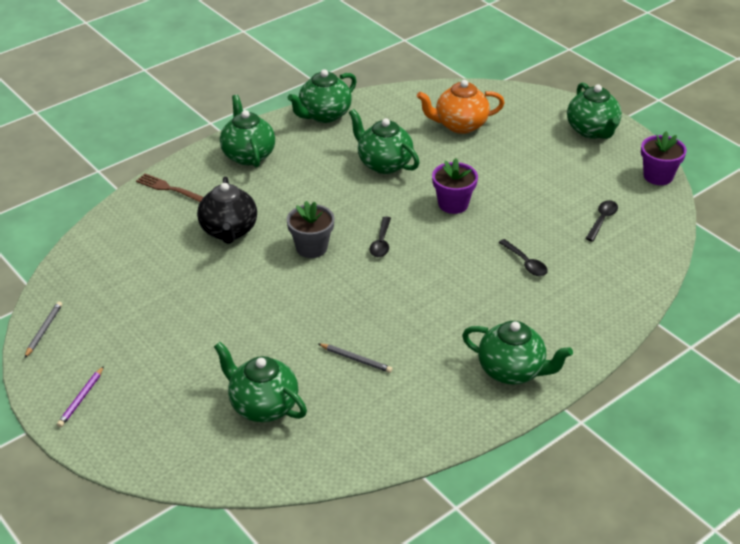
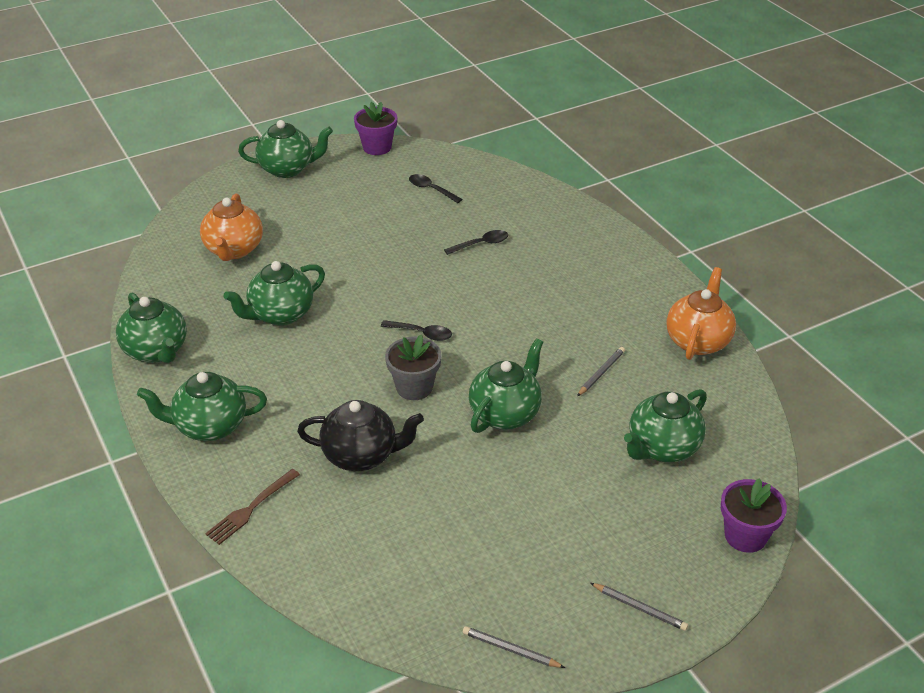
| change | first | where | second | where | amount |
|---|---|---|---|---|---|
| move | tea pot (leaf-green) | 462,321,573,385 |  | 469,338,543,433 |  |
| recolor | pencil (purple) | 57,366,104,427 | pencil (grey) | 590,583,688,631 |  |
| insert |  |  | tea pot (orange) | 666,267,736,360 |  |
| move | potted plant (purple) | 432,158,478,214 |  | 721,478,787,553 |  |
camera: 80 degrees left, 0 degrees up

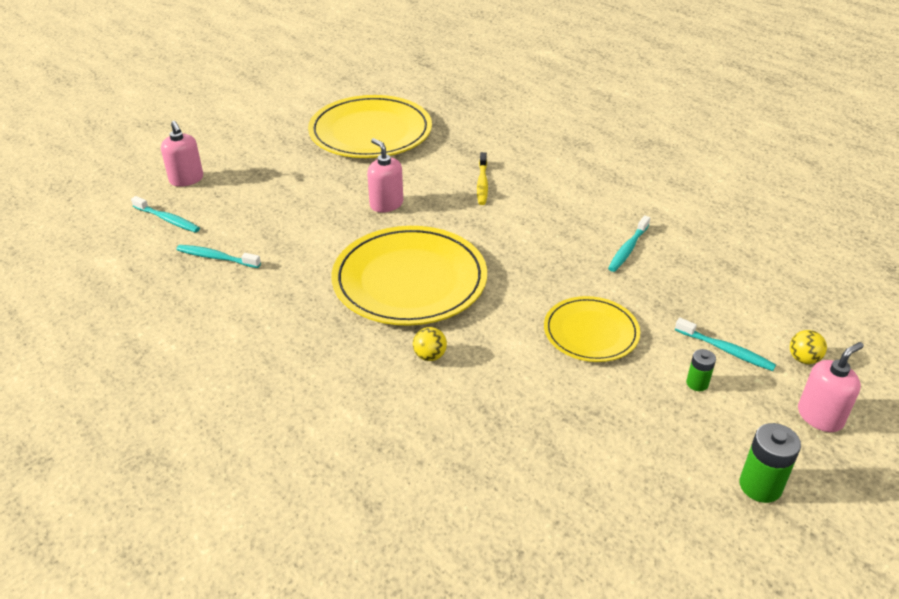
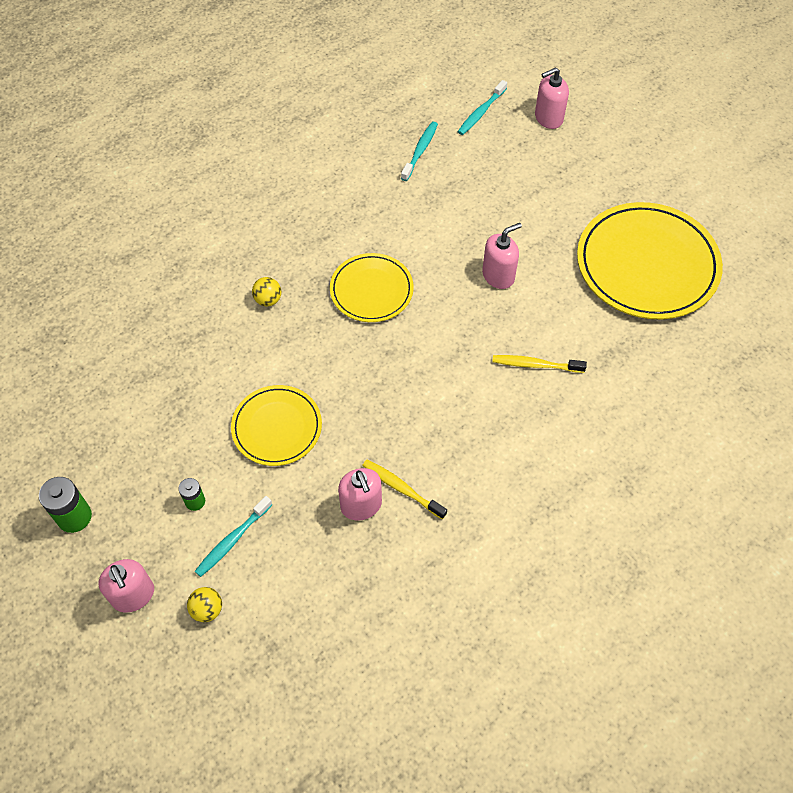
| change | first | where | second | where | amount |
|---|---|---|---|---|---|
| resize | dinner plate (bright yellow) | 332,226,487,326 |  | 330,253,414,322 | x0.58 |
| insert |  |  | pump bottle (rose-pink) | 338,468,382,521 |  |
| recolor | dental brush (aqua) | 608,215,650,272 | dental brush (bright yellow) | 362,460,447,519 |  |
camera: 95 degrees right, 20 degrees up

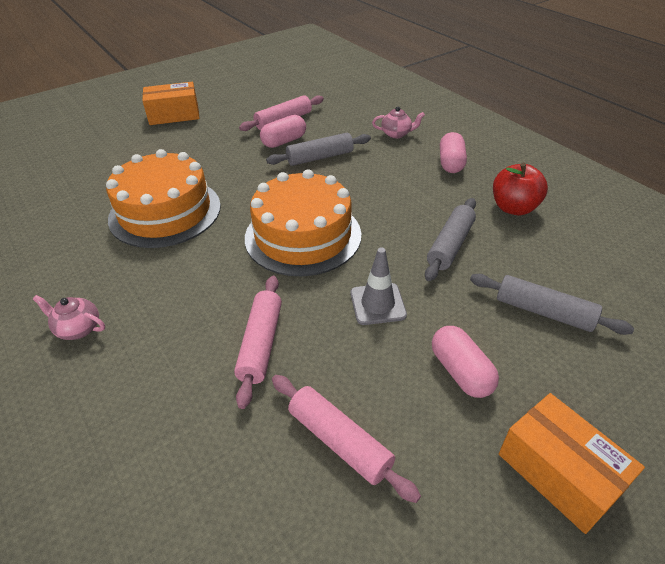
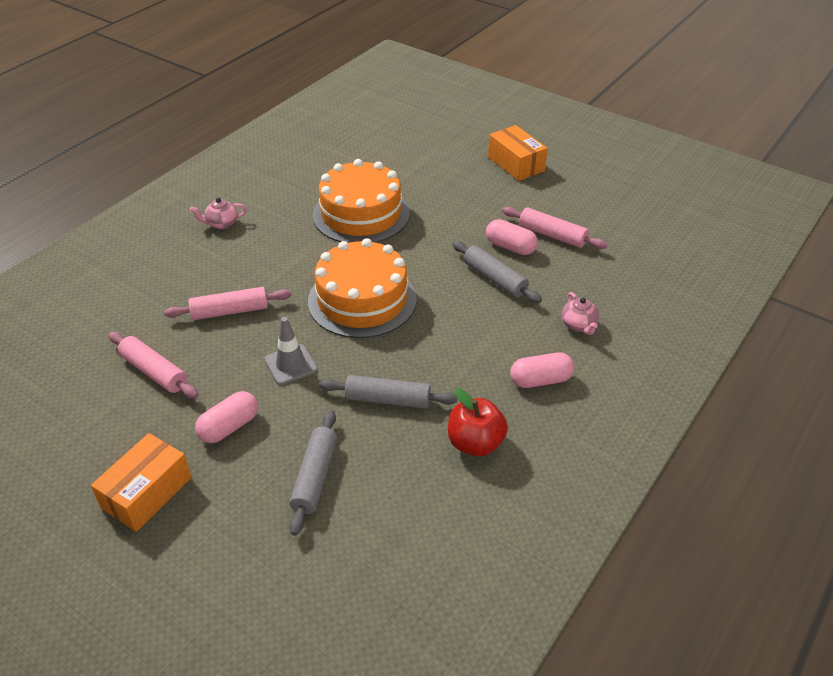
| change | first | where | second | where | amount |
|---|---|---|---|---|---|
| rotate | dough roller (rose-pink) | 272,375,421,503 |  | 109,332,198,398 | 75 degrees counterclockwise |
| rotate | tea pot (rose-pink) | 33,295,105,340 |  | 190,197,247,229 | 105 degrees counterclockwise |
camera: 70 degrees right, 0 degrees up

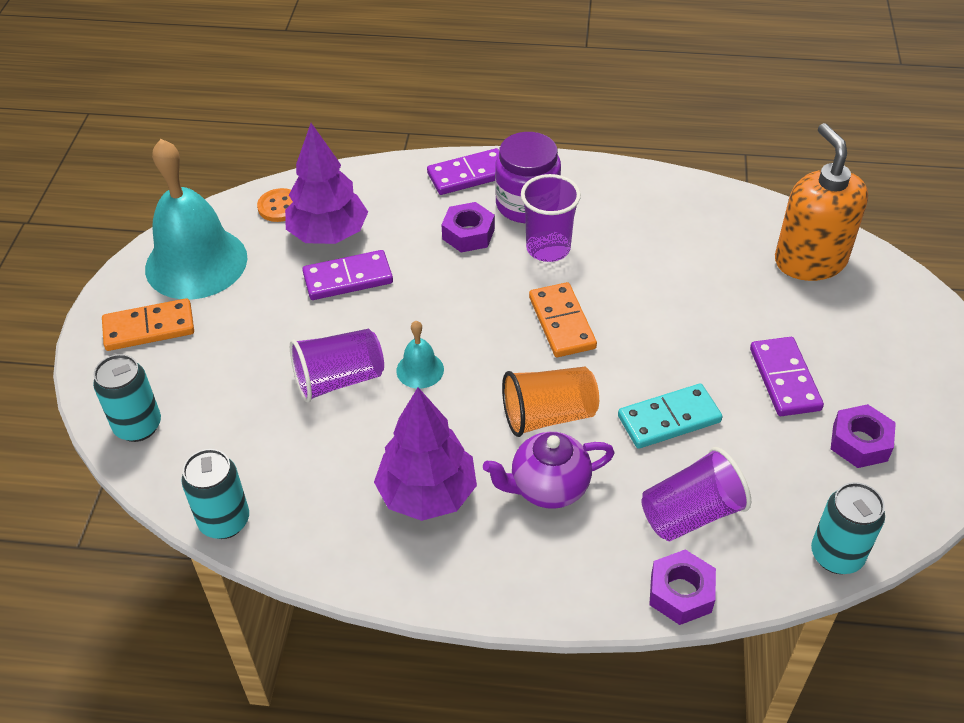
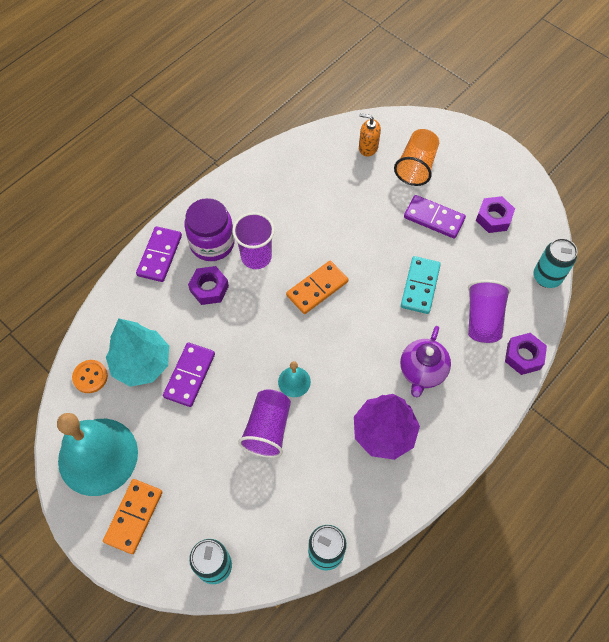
| change | first | where | second | where | amount |
|---|---|---|---|---|---|
| recolor | fir tree (purple) | 285,123,368,244 | fir tree (aqua) | 106,318,169,387 |  |
| rotate | domino (orange) | 529,282,597,357 |  | 286,261,348,314 | 60 degrees counterclockwise |
| resize | pump bottle (orange) | 775,123,868,281 |  | 359,113,381,156 | x0.50 |
| move | tumbler (orange) | 502,367,599,437 |  | 394,129,439,186 |  |
camera: 55 degrees left, 15 degrees up

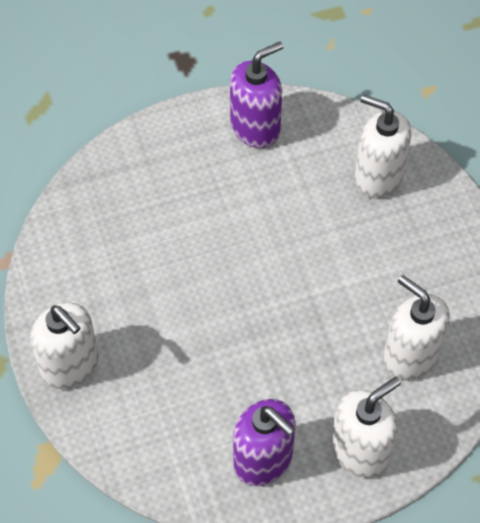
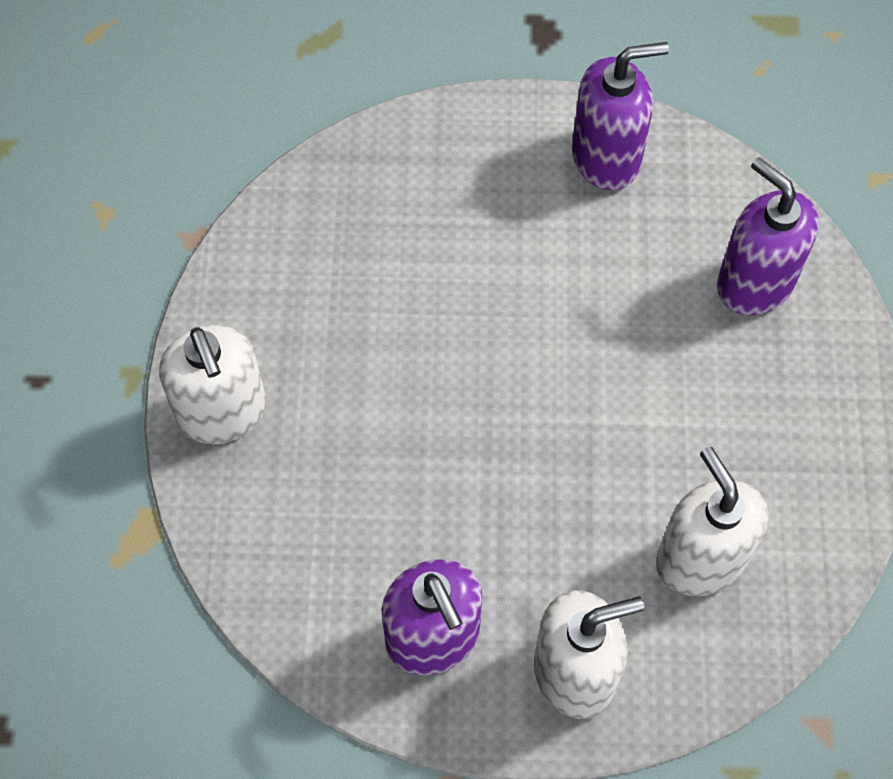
| change | first | where | second | where | amount |
|---|---|---|---|---|---|
| recolor | pump bottle (snow-white) | 354,94,411,199 | pump bottle (purple) | 717,157,819,315 |  |
camera: 20 degrees right, 5 degrees up

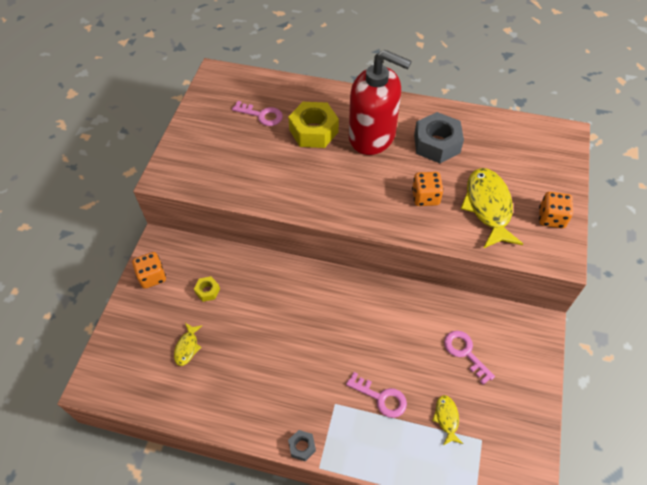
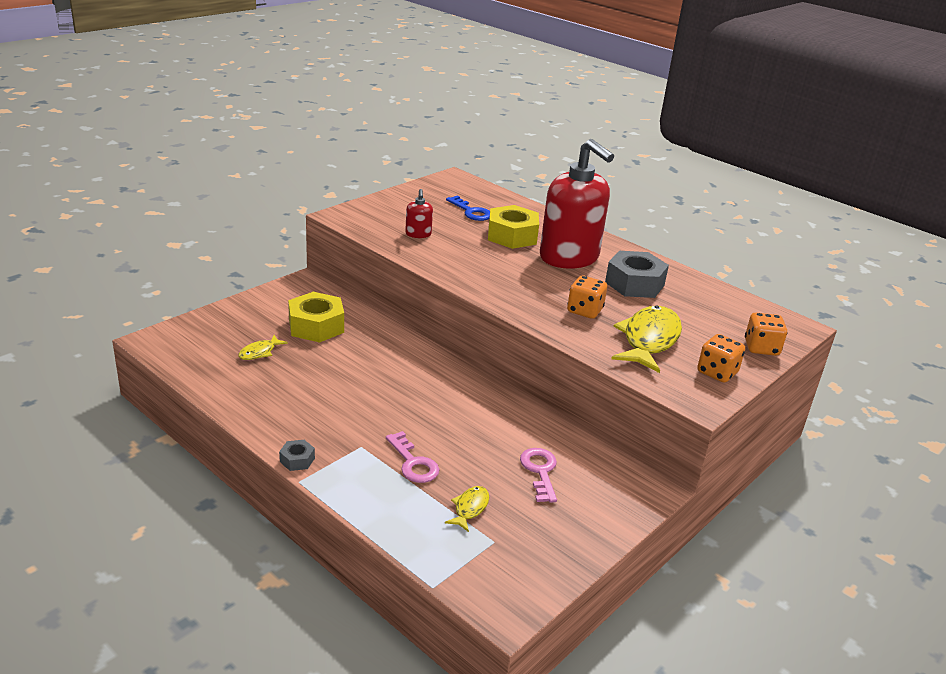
| change | first | where | second | where | amount |
|---|---|---|---|---|---|
| resize | hex nut (bright yellow) | 194,276,220,302 |  | 288,292,344,343 | x2.13 |
| insert |  |  | pump bottle (crimson) | 405,189,433,238 |  |
| recolor | key (rose-pink) | 232,101,283,126 | key (royal blue) | 446,196,490,221 |  |
| move | dice (orange) | 132,252,166,289 |  | 745,312,787,356 |  |
camera: 25 degrees right, 25 degrees down

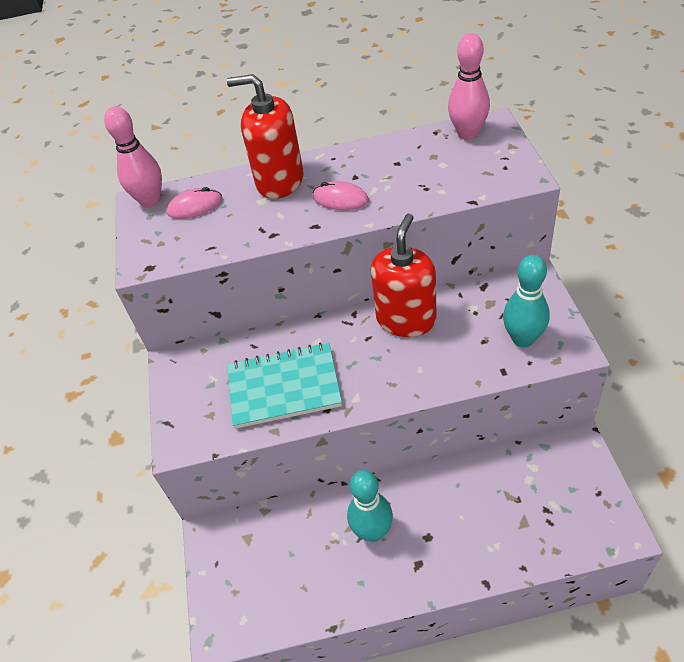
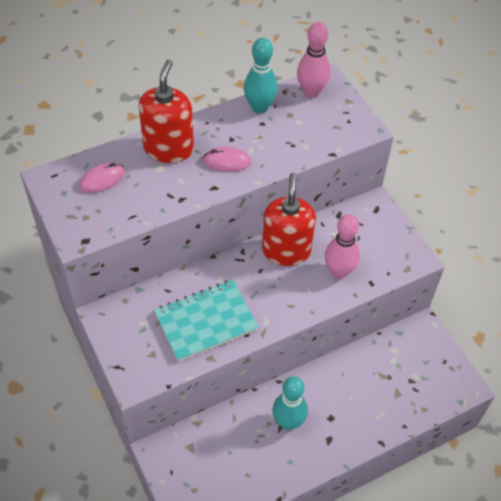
| change | first | where | second | where | amount |
|---|---|---|---|---|---|
| rotate | pump bottle (crimson) | 227,74,304,199 |  | 138,60,194,163 | 105 degrees clockwise |
| move | skittle (aqua) | 503,255,550,347 |  | 244,38,278,114 |  |
| move | skittle (rose-pink) | 104,106,162,208 |  | 325,214,360,279 |  |
camera: 25 degrees left, 5 degrees up

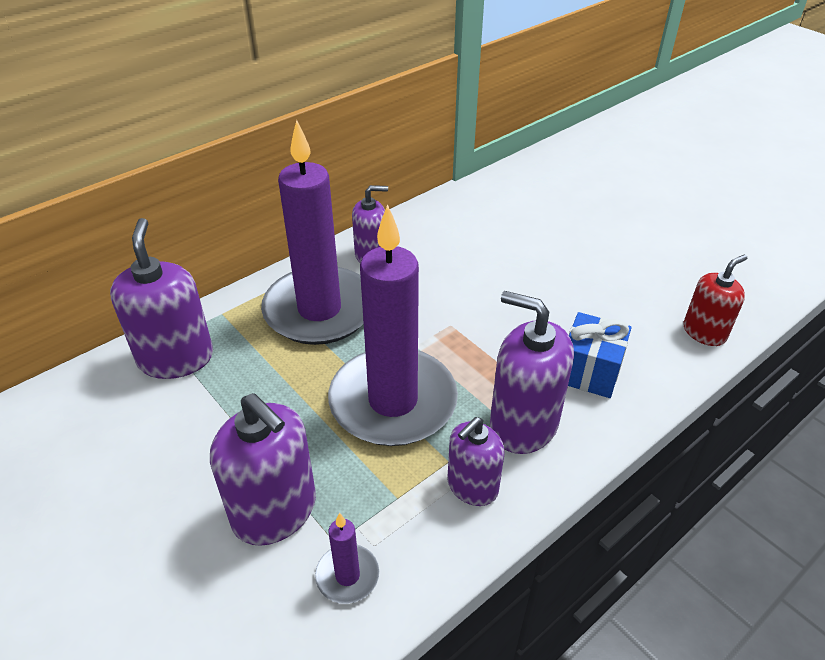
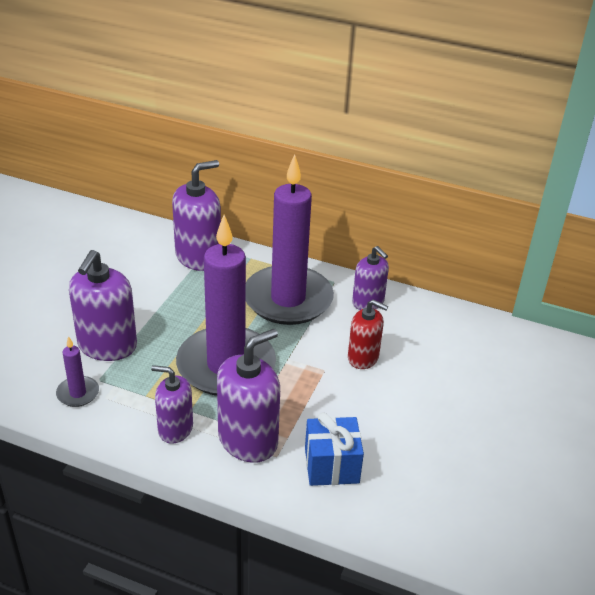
| change | first | where | second | where | amount |
|---|---|---|---|---|---|
| rotate | pump bottle (purple) | 490,291,574,454 |  | 217,329,280,463 | 45 degrees clockwise |
| move | pump bottle (crimson) | 684,255,747,346 |  | 348,299,388,369 |  |
camera: 60 degrees right, 5 degrees down

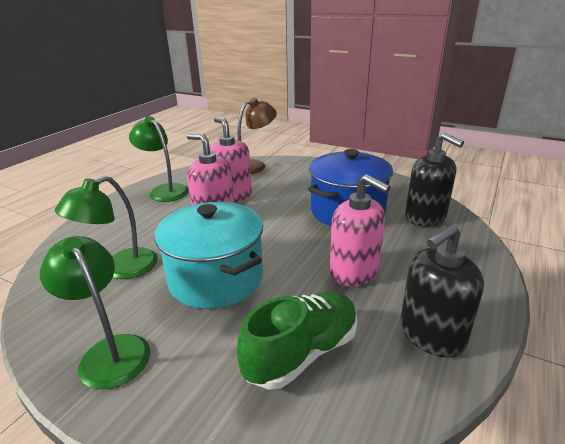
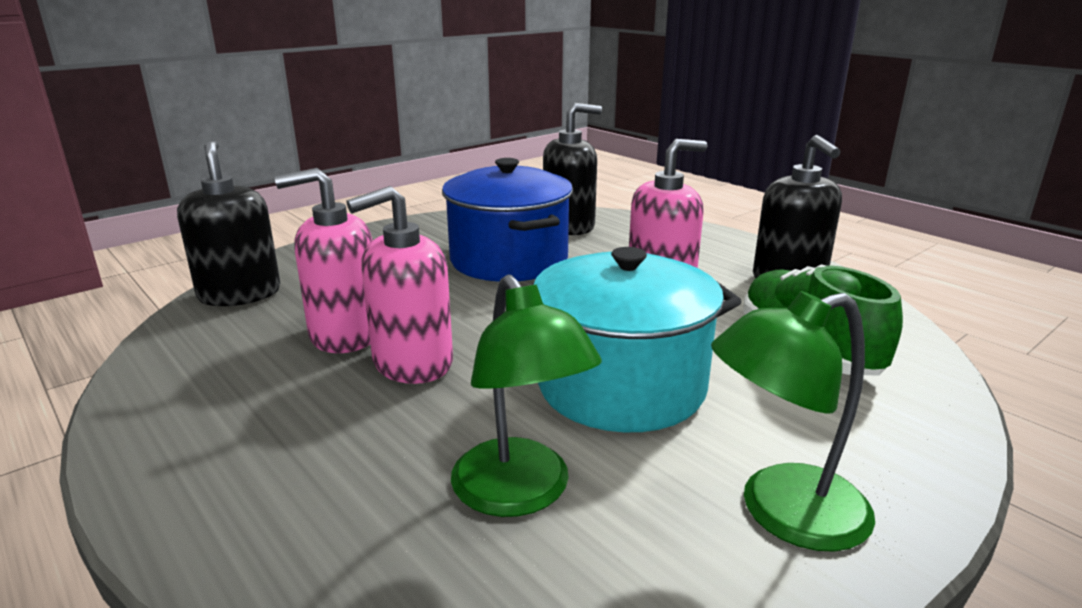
| change | first | where | second | where | amount |
|---|---|---|---|---|---|
| replace | reading lamp (brown) | 237,98,277,174 | pump bottle (jet-black) | 177,140,281,306 |  |
| delete | reading lamp (leaf-green) | 129,116,189,202 |  |  |  |
camera: 70 degrees left, 5 degrees down

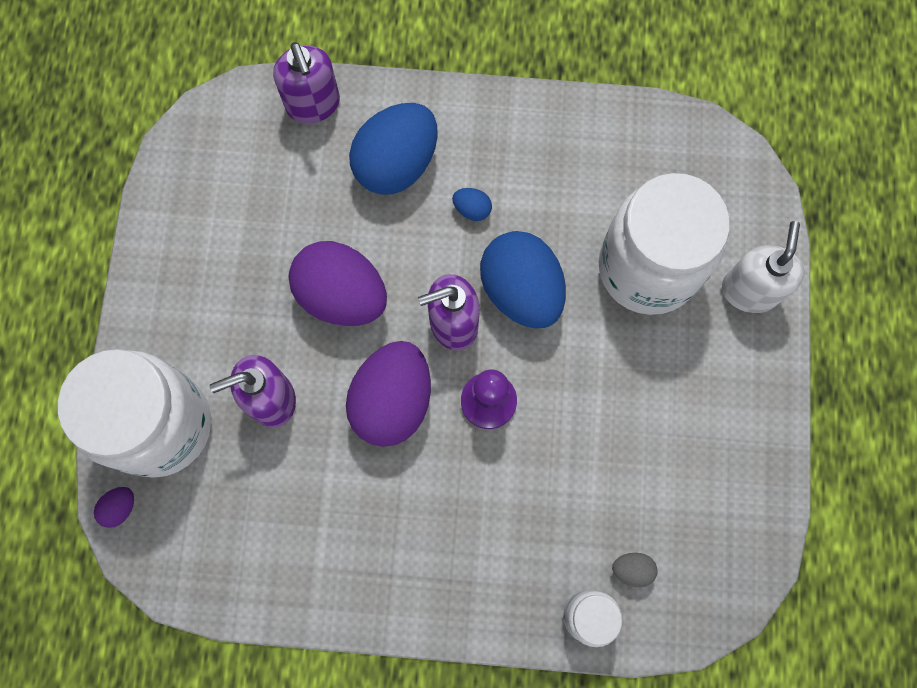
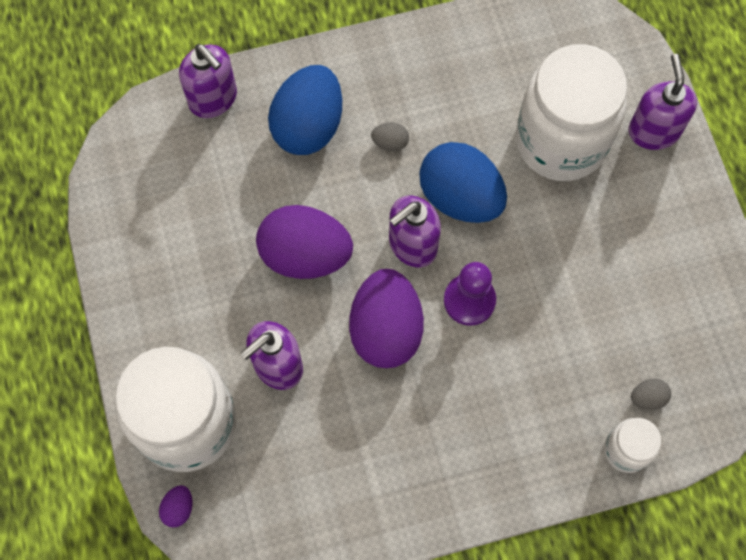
| change | first | where | second | where | amount |
|---|---|---|---|---|---|
| recolor | toy egg (royal blue) | 452,188,492,221 | toy egg (grey) | 371,122,409,151 |  |
| recolor | pump bottle (snow-white) | 722,221,804,313 | pump bottle (purple) | 629,54,697,150 |  |
camera: 20 degrees left, 5 degrees down

